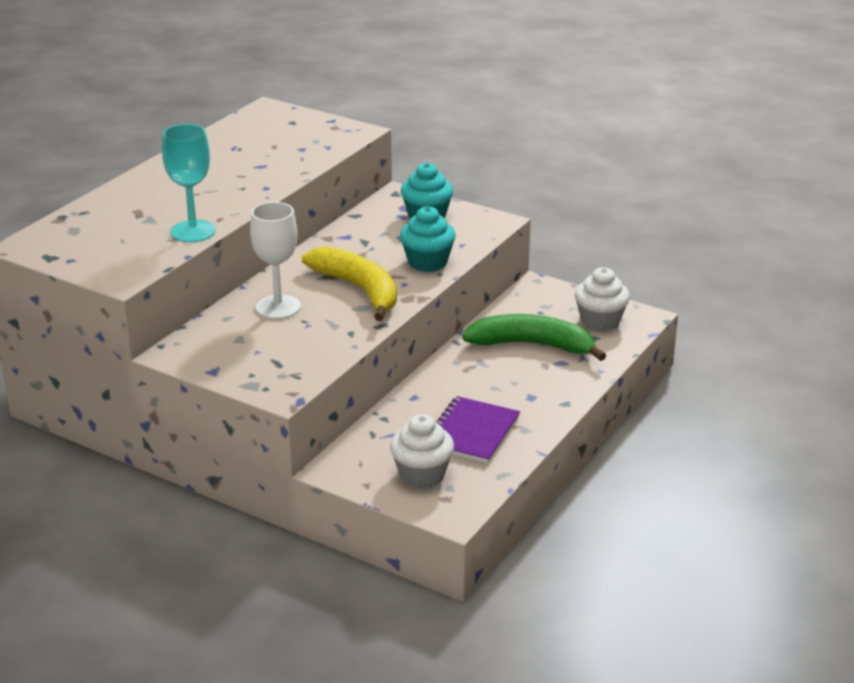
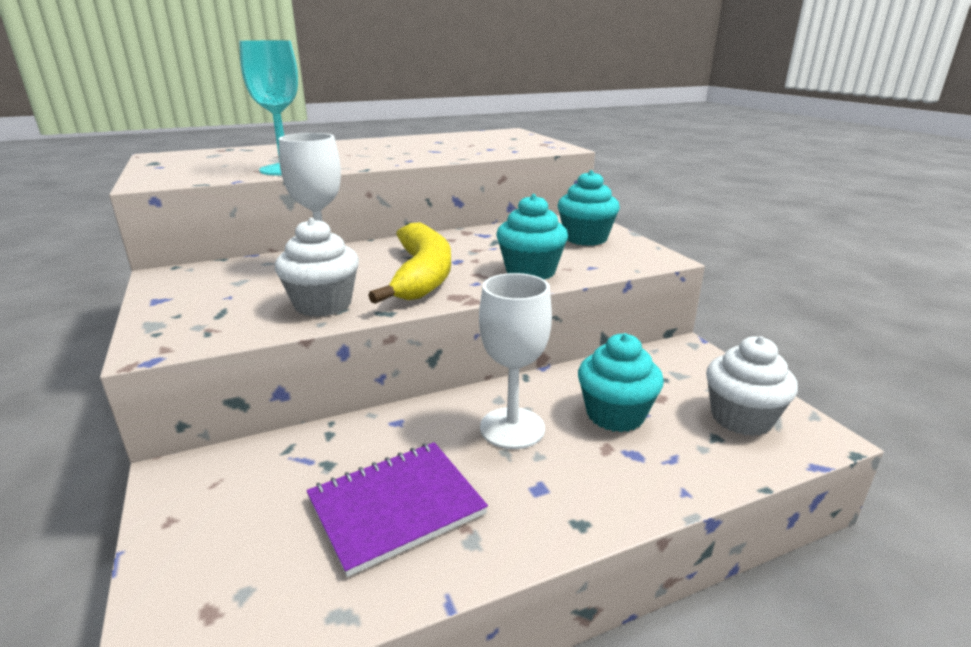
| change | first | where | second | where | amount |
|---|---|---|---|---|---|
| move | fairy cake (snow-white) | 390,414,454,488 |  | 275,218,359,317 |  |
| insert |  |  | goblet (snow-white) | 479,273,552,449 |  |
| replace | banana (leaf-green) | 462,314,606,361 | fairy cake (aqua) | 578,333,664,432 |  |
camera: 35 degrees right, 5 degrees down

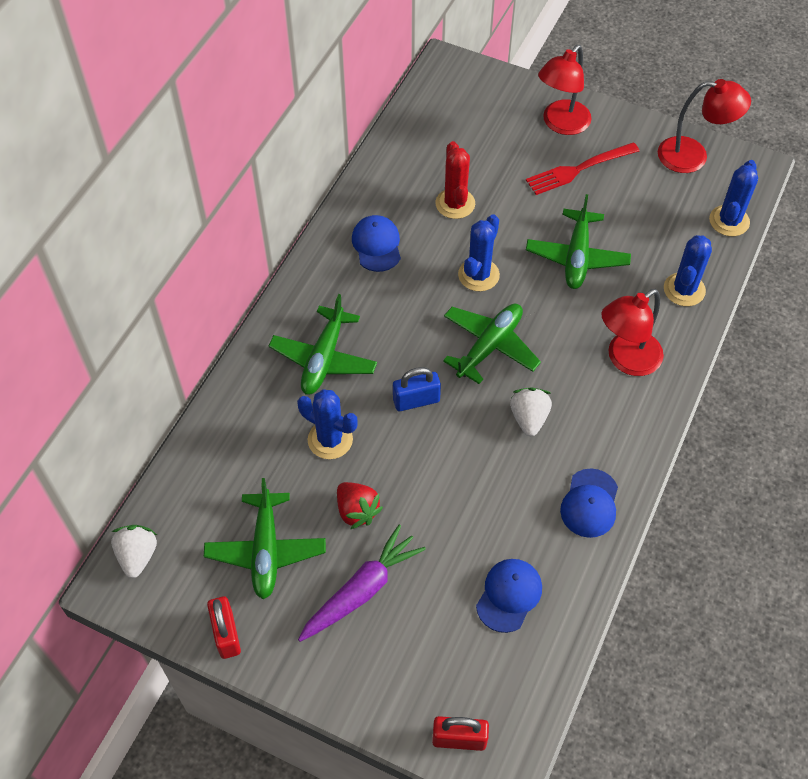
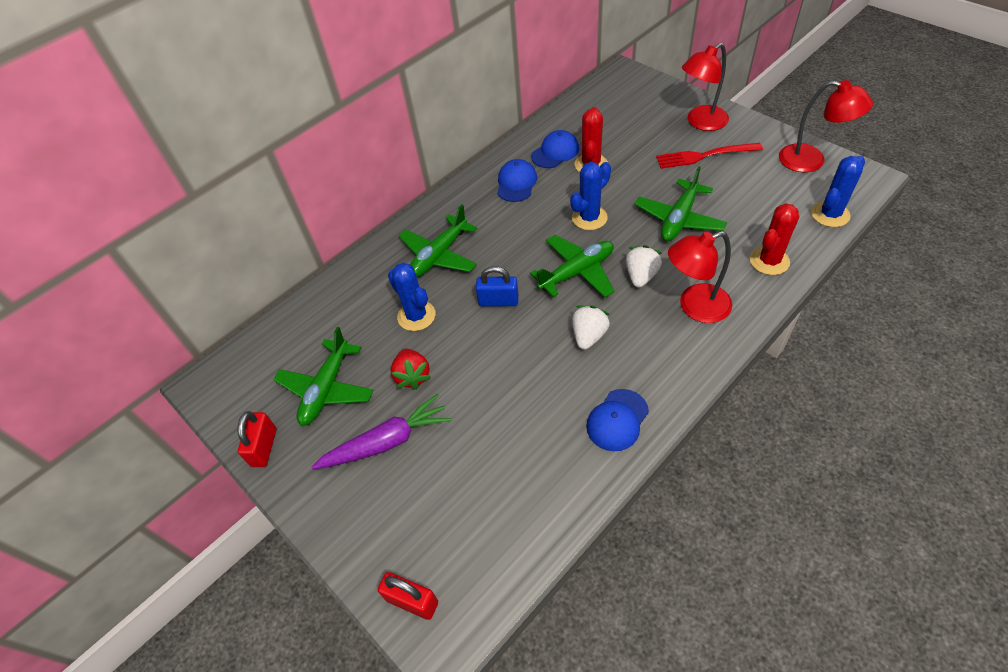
| change | first | where | second | where | amount |
|---|---|---|---|---|---|
| move | peaked cap (royal blue) | 476,559,542,633 |  | 531,130,579,168 |  |
| move | toy strawberry (snow-white) | 111,525,157,578 |  | 626,245,662,288 |  |
| recolor | saguaro cactus (royal blue) | 664,235,712,306 | saguaro cactus (crimson) | 750,203,799,275 |  |
camera: 25 degrees right, 5 degrees down

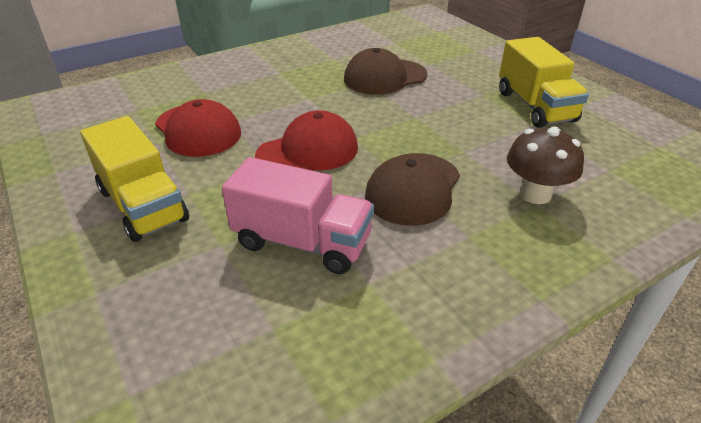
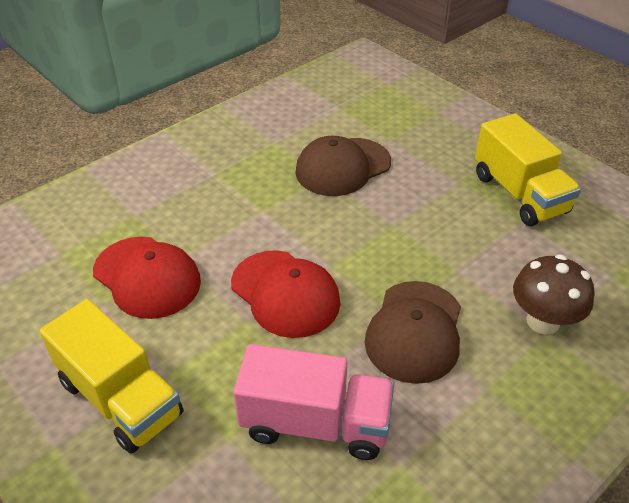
| change | first | where | second | where | amount |
|---|---|---|---|---|---|
| rotate | peaked cap (crimson) | 255,110,358,171 |  | 231,250,341,338 | 90 degrees clockwise |
camera: 10 degrees left, 5 degrees up

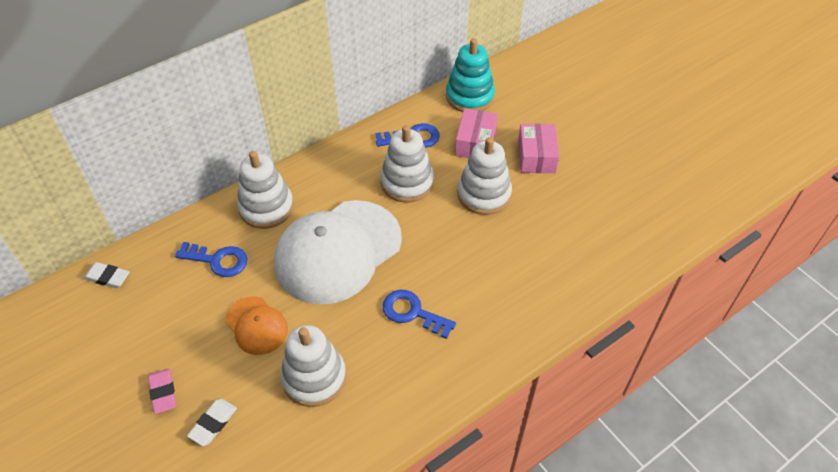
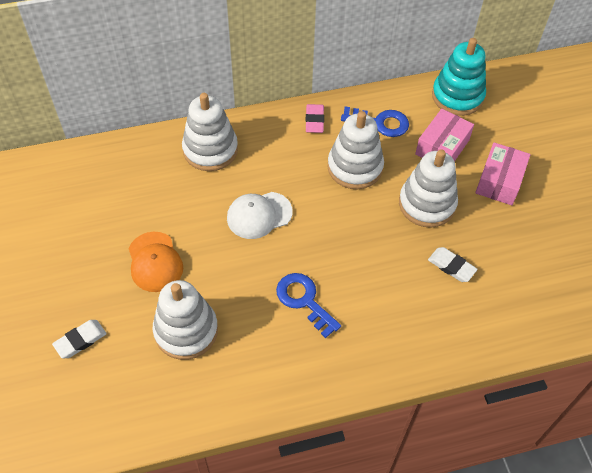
| change | first | where | second | where | amount |
|---|---|---|---|---|---|
| resize | peaked cap (snow-white) | 274,200,402,305 |  | 227,192,292,239 | x0.48 |
| move | gum eraser (rose-pink) | 148,369,176,414 |  | 306,104,324,133 |  |
| move | gum eraser (snow-white) | 83,262,129,288 |  | 428,247,478,282 |  |
| delete | key (royal blue) | 175,242,248,277 |  |  |  |
camera: 20 degrees right, 5 degrees up

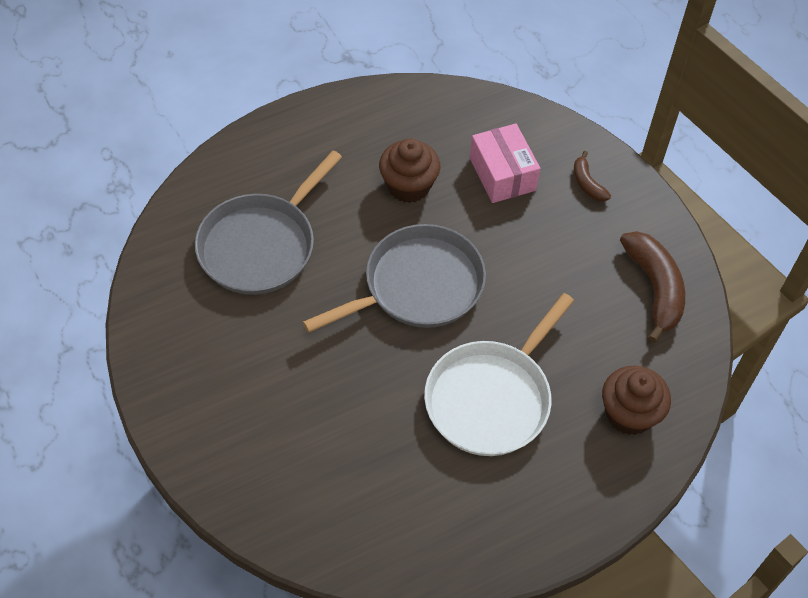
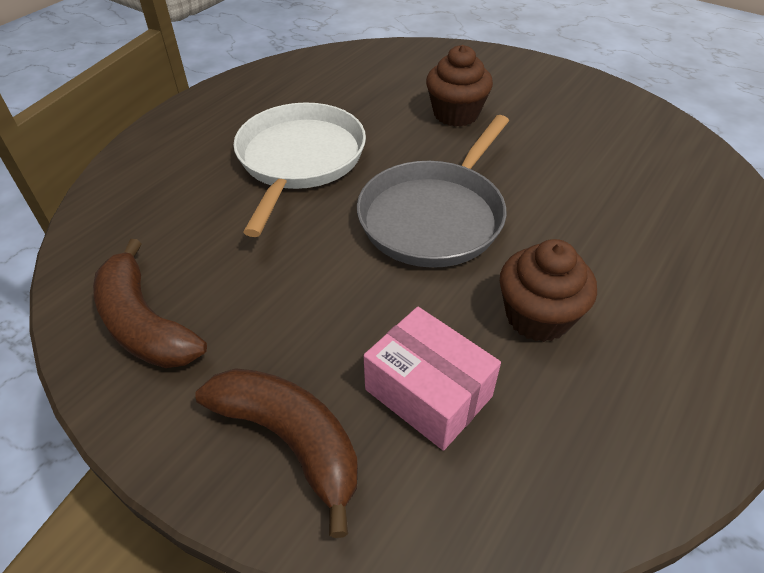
| change | first | where | second | where | amount |
|---|---|---|---|---|---|
| resize | banana (brown) | 574,151,611,201 |  | 195,368,358,538 | x1.92 |
| move | fairy cake (brown) | 602,366,671,435 |  | 426,45,493,127 |  |
| delete | frying pan (grey) | 195,150,342,295 |  |  |  |
camera: 155 degrees right, 10 degrees down

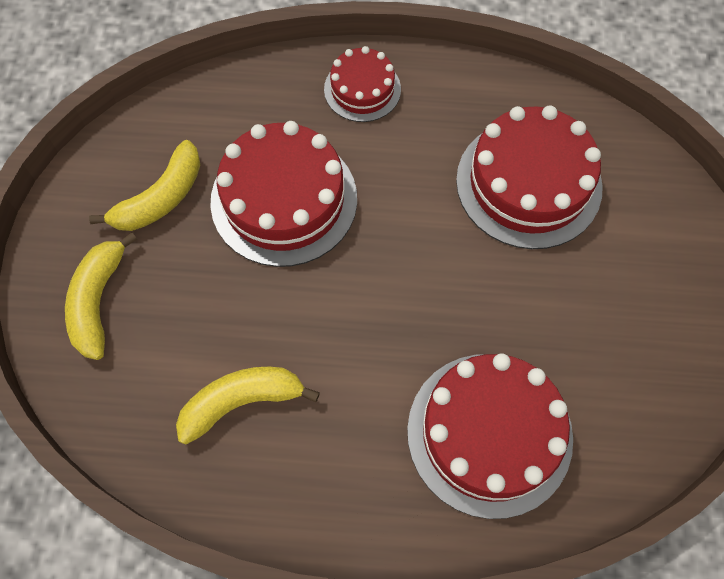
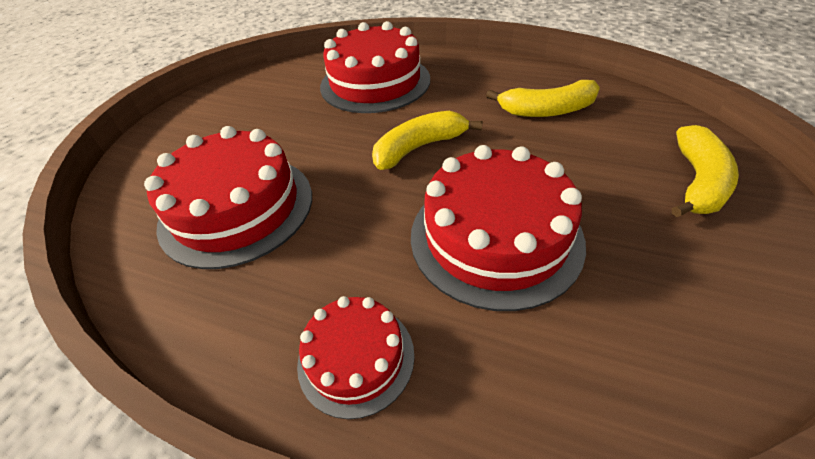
| change | first | where | second | where | amount |
|---|---|---|---|---|---|
| move | banana (bright yellow) | 89,140,200,231 |  | 372,111,483,170 |  |
camera: 160 degrees left, 20 degrees down

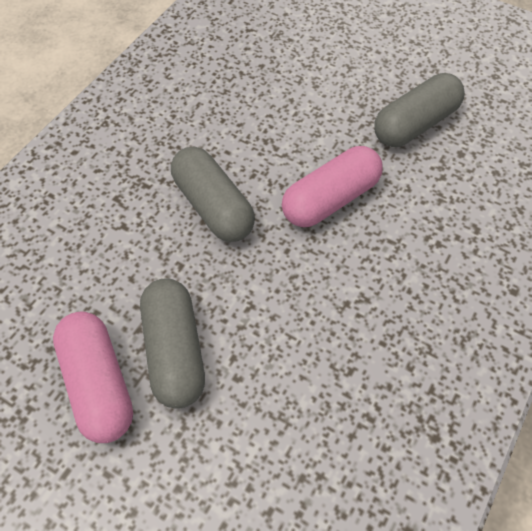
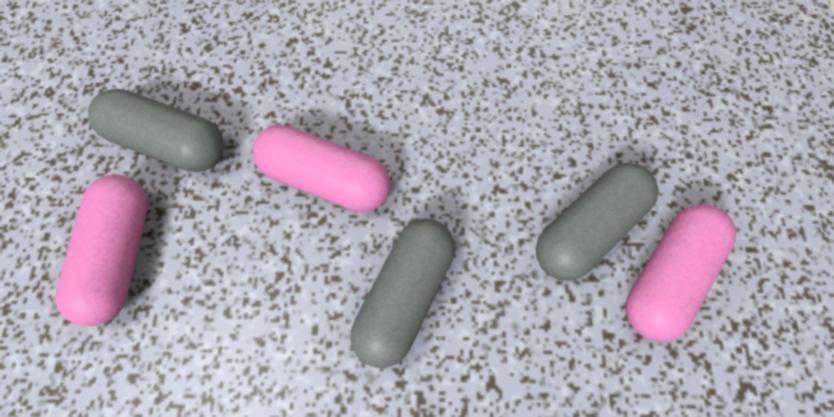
| change | first | where | second | where | amount |
|---|---|---|---|---|---|
| insert |  |  | capsule (rose-pink) | 55,175,148,326 |  |
camera: 120 degrees left, 10 degrees up

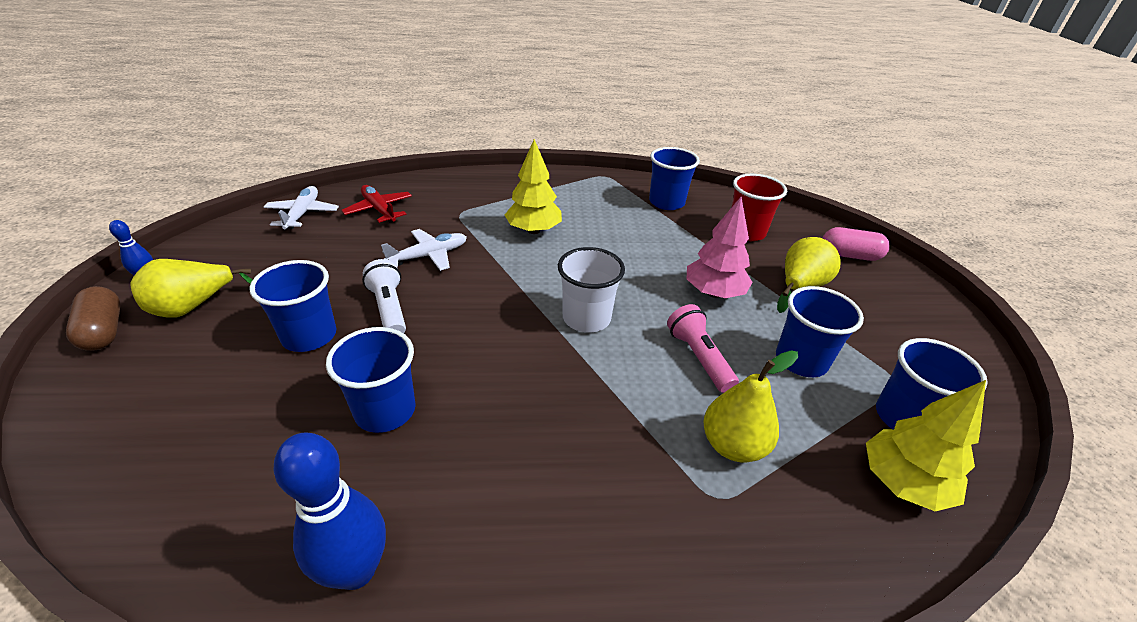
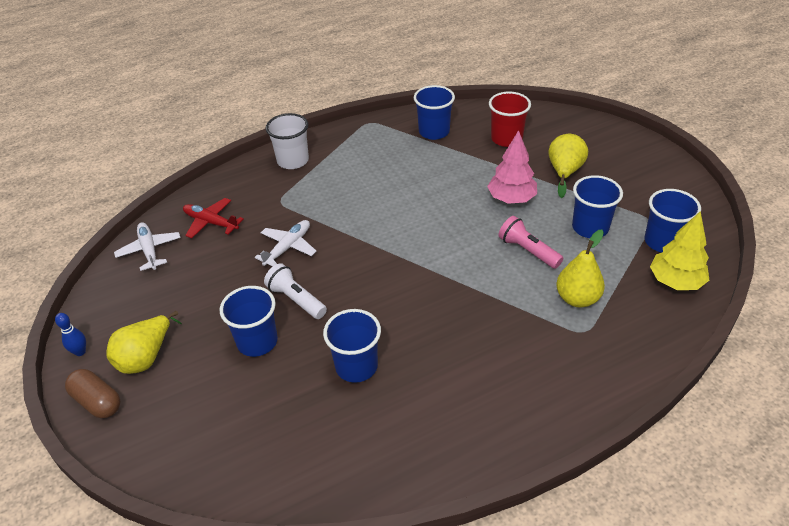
| change | first | where | second | where | amount |
|---|---|---|---|---|---|
| move | tumbler (snow-white) | 558,247,625,333 |  | 266,113,309,169 |  |
| delete | skittle (royal blue) | 273,433,386,590 |  |  |  |
| delete | fir tree (bright yellow) | 505,139,562,234 |  |  |  |
| delete | capsule (rose-pink) | 822,227,890,261 |  |  |  |
camera: 20 degrees left, 5 degrees up

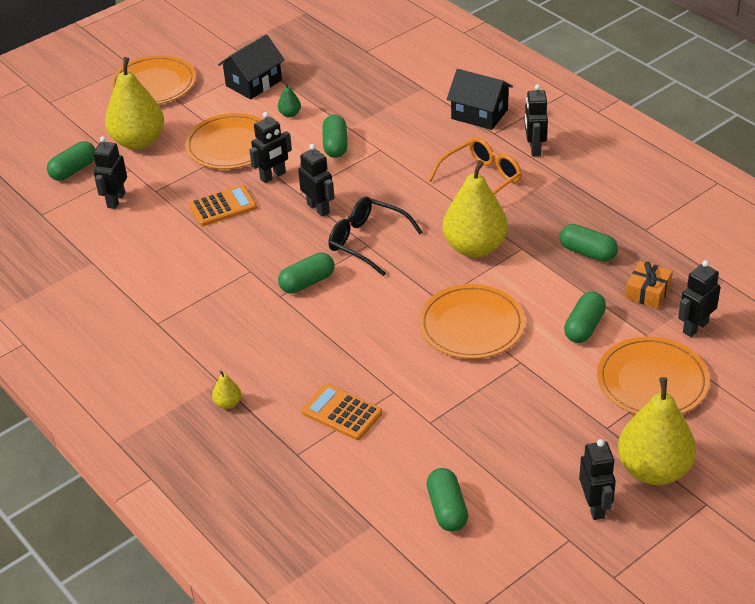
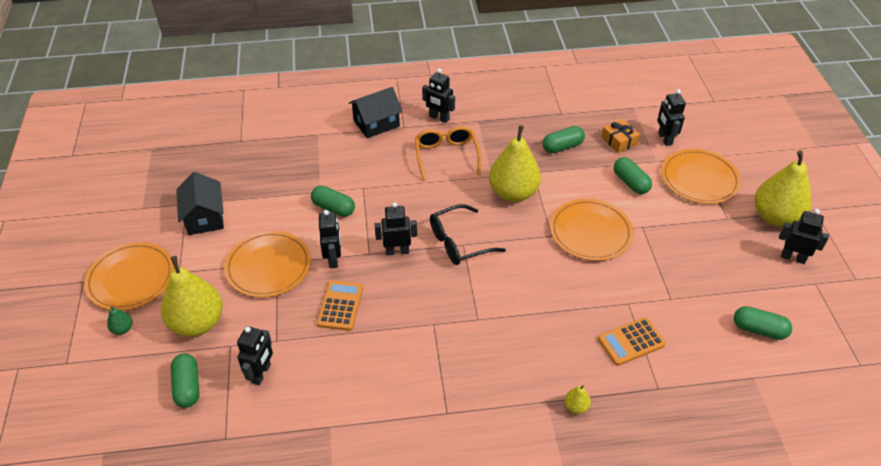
| change | first | where | second | where | amount |
|---|---|---|---|---|---|
| move | pear fruit (leaf-green) | 278,82,301,117 |  | 107,306,133,335 |  |
| rotate | robot figure (jet-black) | 93,136,127,209 |  | 237,326,273,385 | 120 degrees counterclockwise |
| delete | capsule (leaf-green) | 278,252,335,294 |  |  |  |
camera: 60 degrees left, 5 degrees up

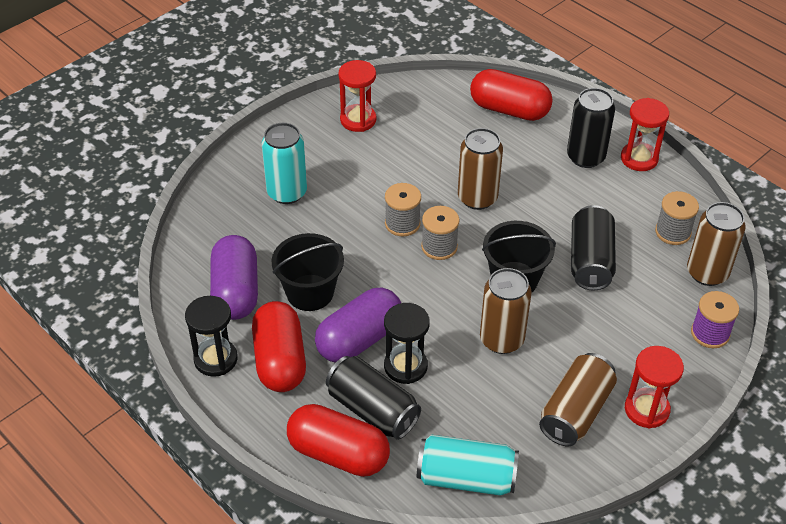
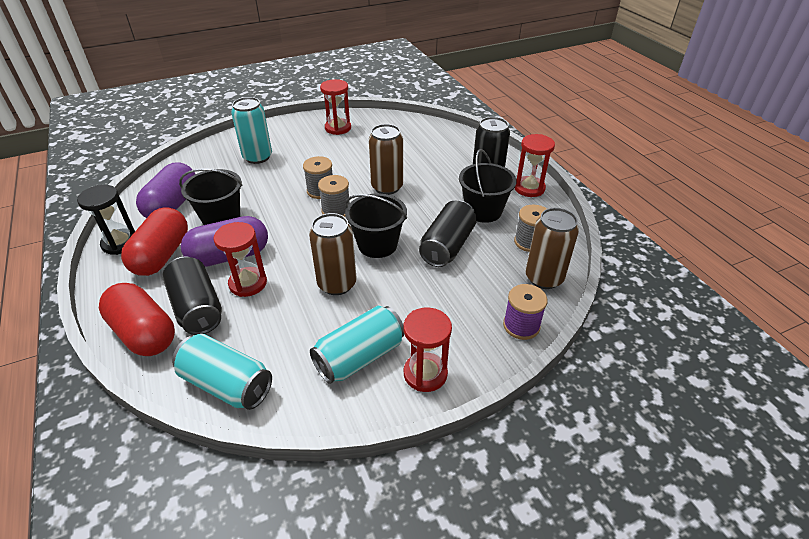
| change | first | where | second | where | amount |
|---|---|---|---|---|---|
| recolor | sand timer (jet-black) | 384,303,430,384 | sand timer (crimson) | 213,222,267,297 |  |
| recolor | soda can (brown) | 539,353,617,446 | soda can (aqua) | 310,306,405,384 |  |
| insert |  |  | bucket (jet-black) | 459,149,517,223 |  |
| delete | capsule (crimson) | 470,69,553,121 |  |  |  |
camera: 20 degrees right, 5 degrees down

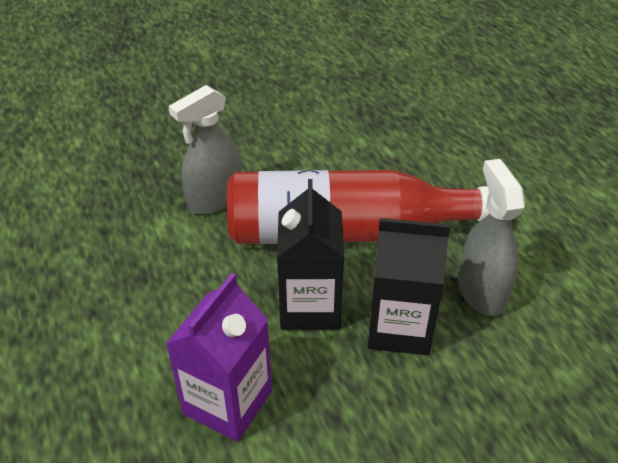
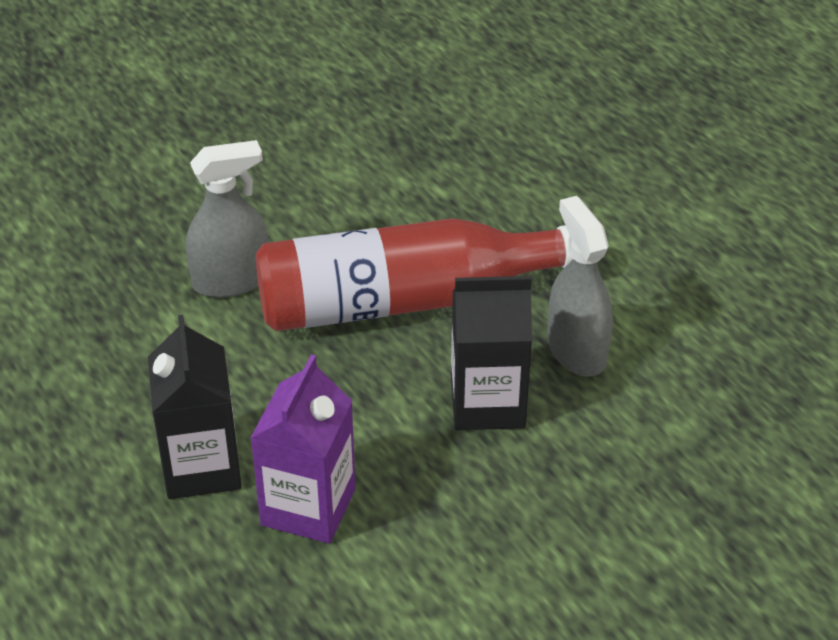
| change | first | where | second | where | amount |
|---|---|---|---|---|---|
| move | carton (jet-black) | 277,179,344,330 |  | 148,315,242,499 |  |
| rotate | sprayer (grey) | 169,85,242,215 |  | 186,140,268,298 | 150 degrees counterclockwise |
camera: 10 degrees left, 0 degrees up

